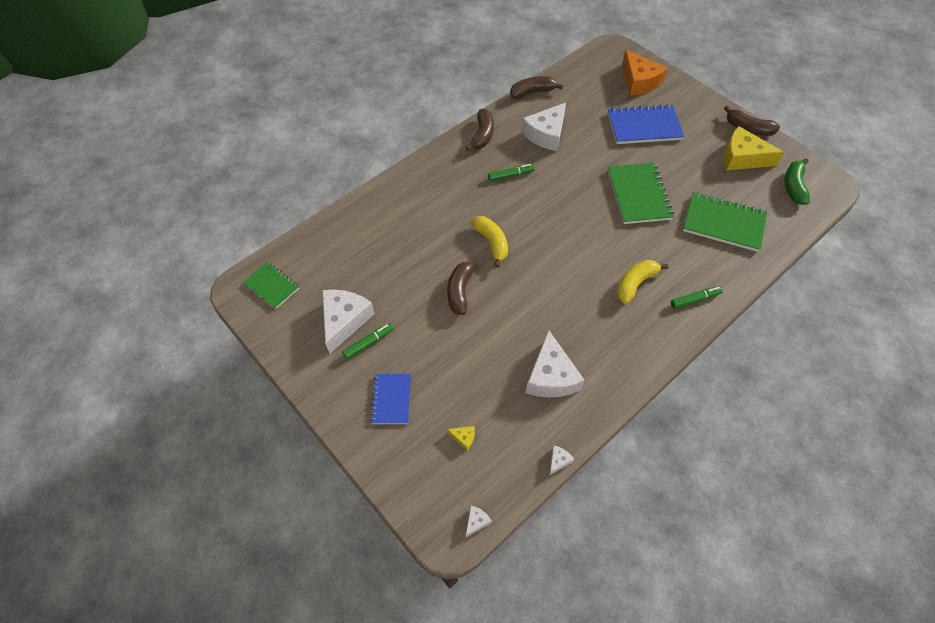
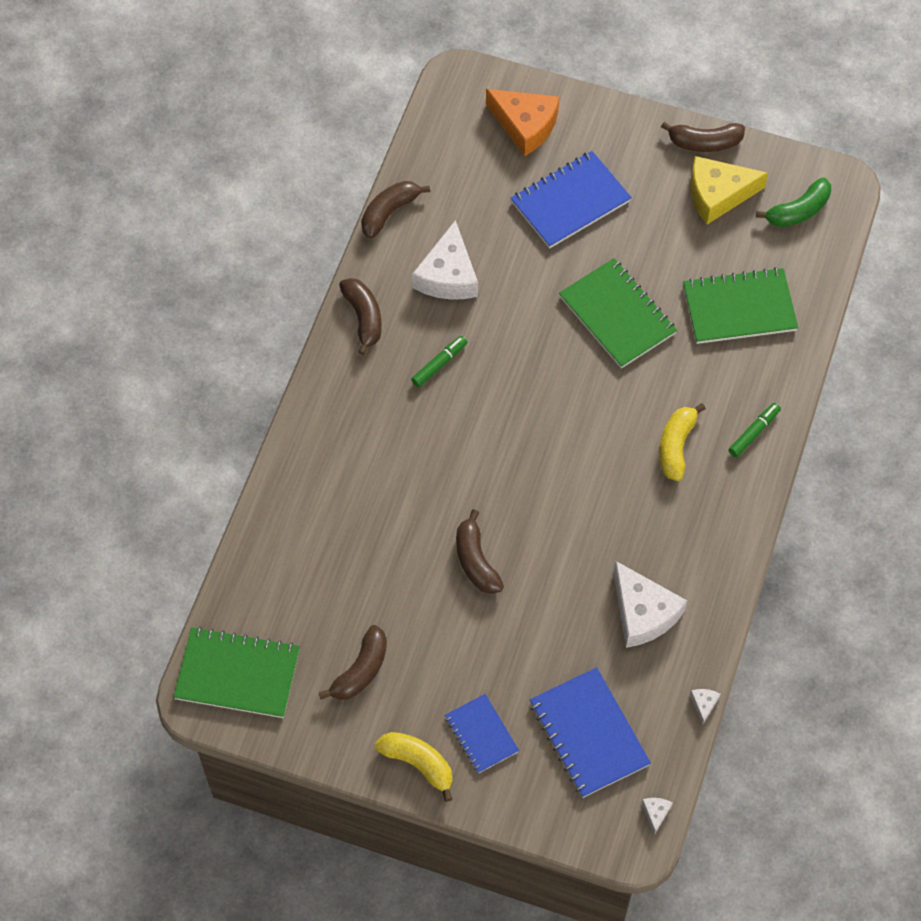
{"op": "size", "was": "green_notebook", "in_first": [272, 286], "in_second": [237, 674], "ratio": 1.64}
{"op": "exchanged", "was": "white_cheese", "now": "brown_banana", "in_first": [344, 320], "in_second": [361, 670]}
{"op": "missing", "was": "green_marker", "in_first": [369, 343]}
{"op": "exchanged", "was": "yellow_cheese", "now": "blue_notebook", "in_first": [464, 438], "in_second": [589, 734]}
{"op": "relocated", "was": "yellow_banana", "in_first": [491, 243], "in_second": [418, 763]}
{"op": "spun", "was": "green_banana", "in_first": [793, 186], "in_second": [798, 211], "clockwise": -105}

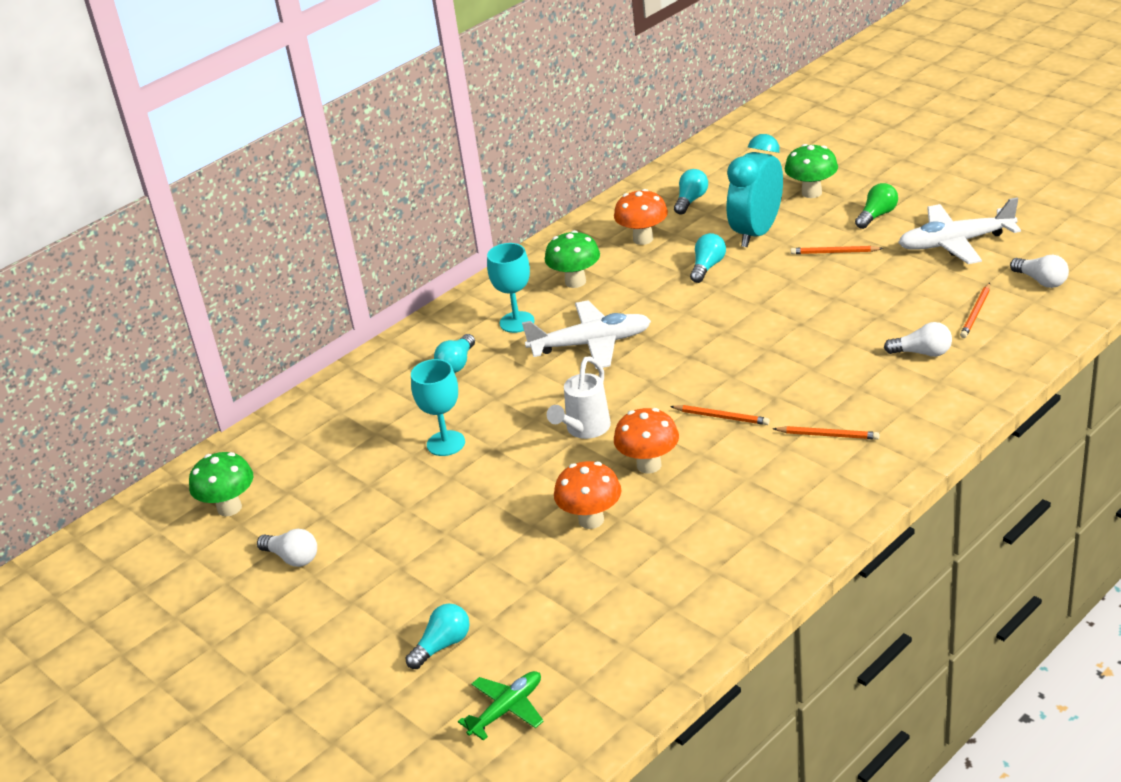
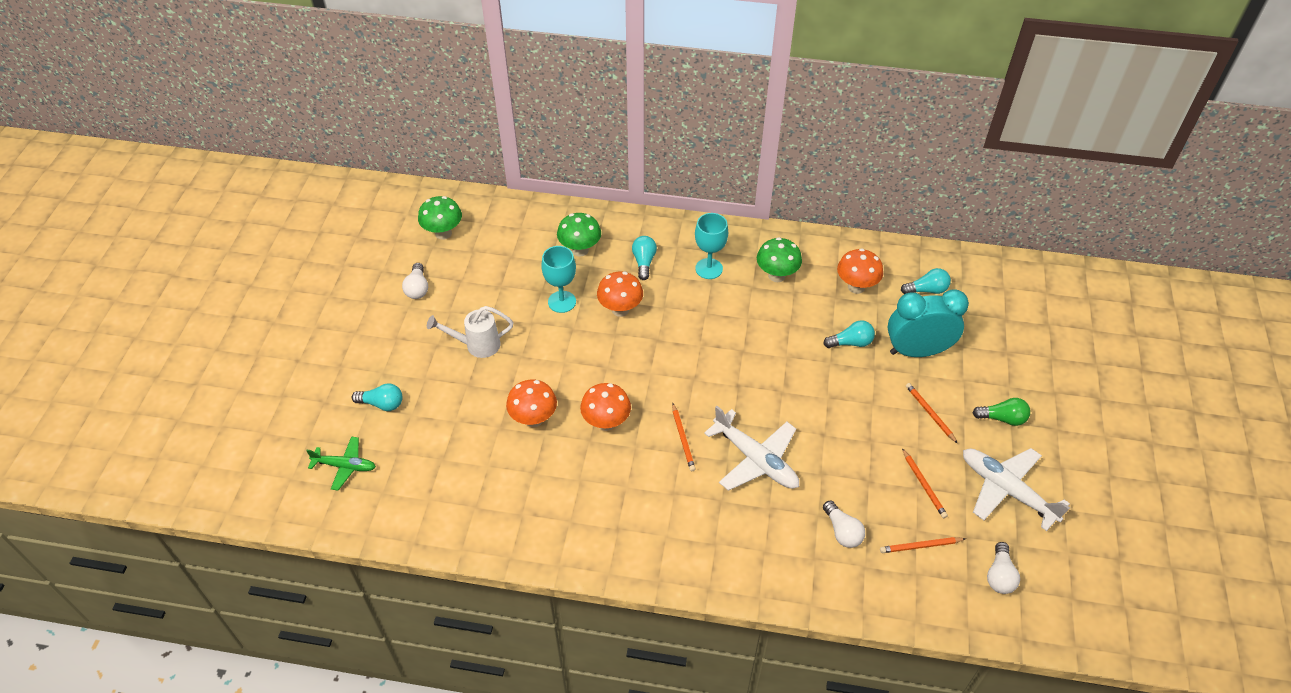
{"op": "spun", "was": "turquoise_light_bulb", "in_first": [457, 364], "in_second": [644, 262], "clockwise": 105}
{"op": "relocated", "was": "white_plane", "in_first": [591, 344], "in_second": [756, 460]}
{"op": "relocated", "was": "white_watering_can", "in_first": [584, 430], "in_second": [476, 345]}
{"op": "relocated", "was": "orange_pencil", "in_first": [827, 435], "in_second": [923, 485]}
{"op": "relocated", "was": "green_mushroom", "in_first": [811, 192], "in_second": [580, 250]}
{"op": "appeared", "now": "orange_mushroom", "in_second": [620, 309]}

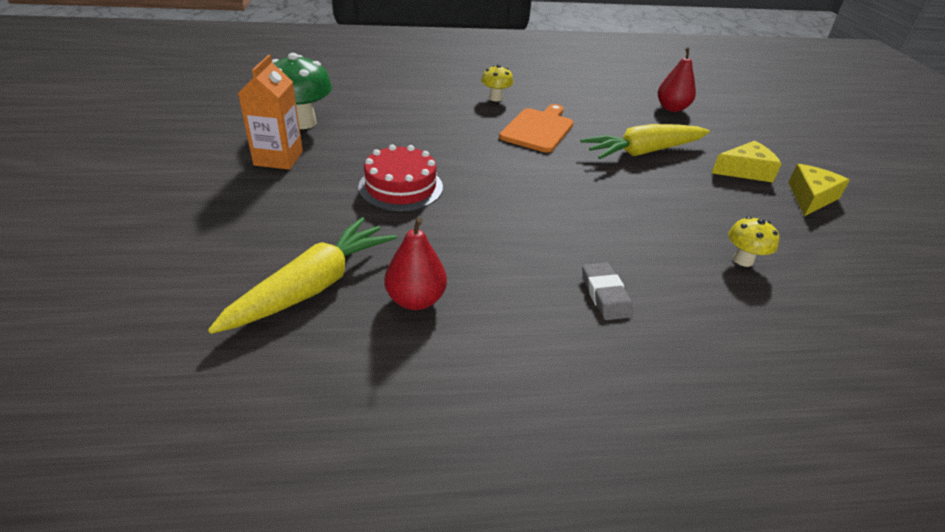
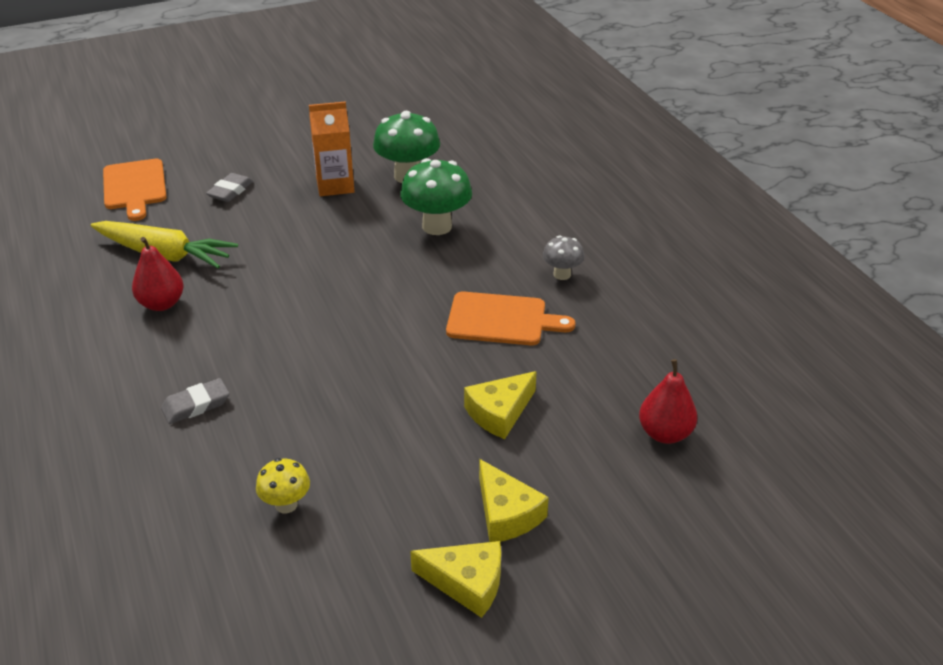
{"op": "missing", "was": "red_cake", "in_first": [400, 187]}
{"op": "colour", "was": "yellow_mushroom", "now": "grey_mushroom", "in_first": [495, 98], "in_second": [562, 274]}
{"op": "exchanged", "was": "yellow_carrot", "now": "yellow_cheese", "in_first": [644, 152], "in_second": [499, 413]}
{"op": "appeared", "now": "orange_cutting_board", "in_second": [134, 187]}
{"op": "appeared", "now": "grey_eraser", "in_second": [230, 191]}
{"op": "appeared", "now": "green_mushroom", "in_second": [437, 226]}

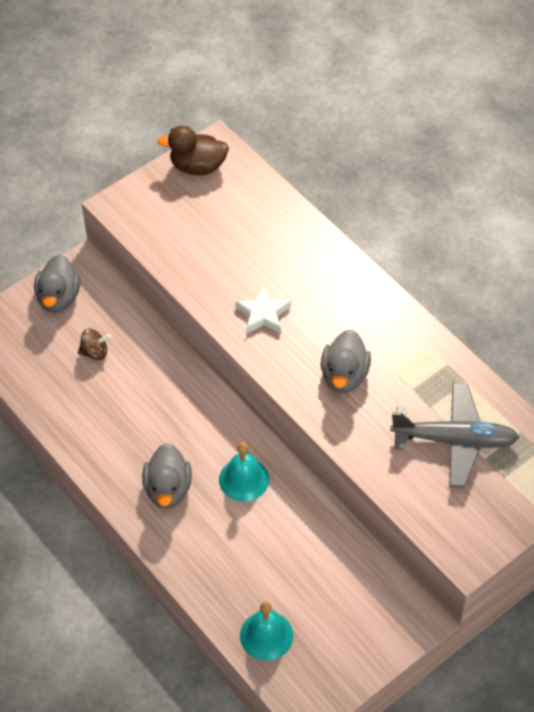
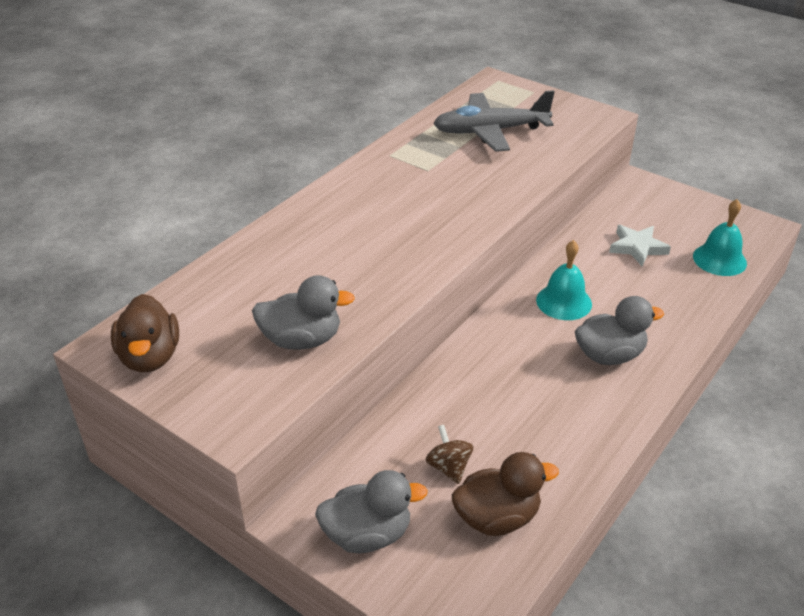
{"op": "relocated", "was": "white_star", "in_first": [263, 314], "in_second": [637, 247]}
{"op": "relocated", "was": "grey_duck", "in_first": [344, 376], "in_second": [302, 340]}
{"op": "spun", "was": "grey_plane", "in_first": [455, 440], "in_second": [490, 131], "clockwise": -90}
{"op": "appeared", "now": "brown_duck", "in_second": [497, 517]}

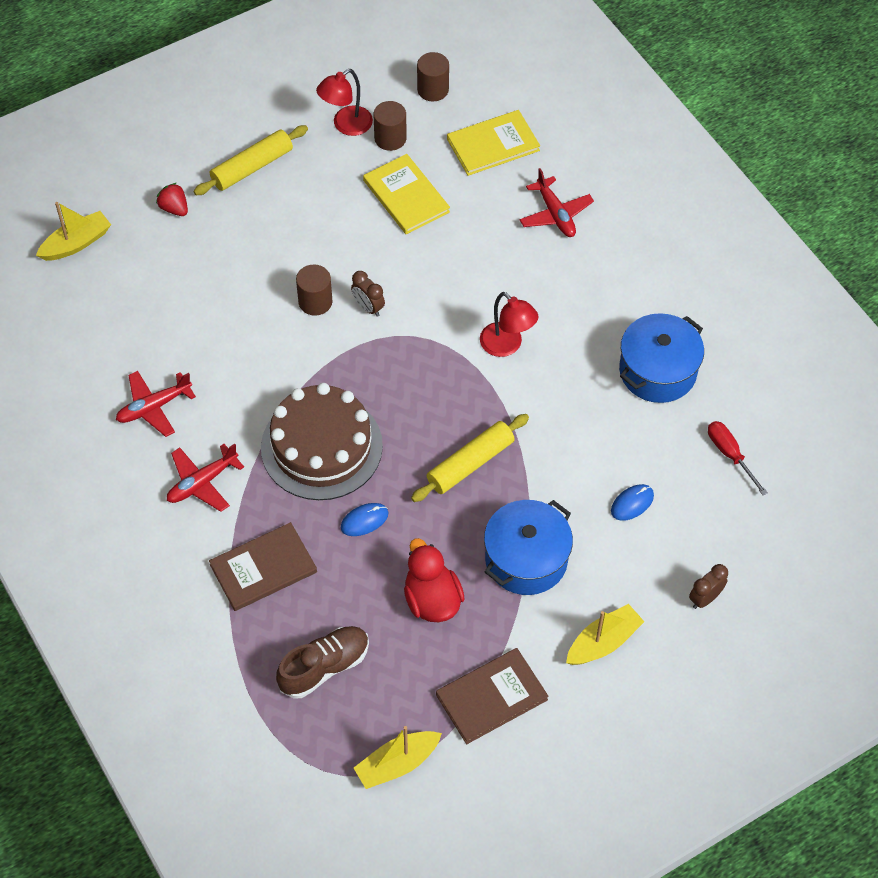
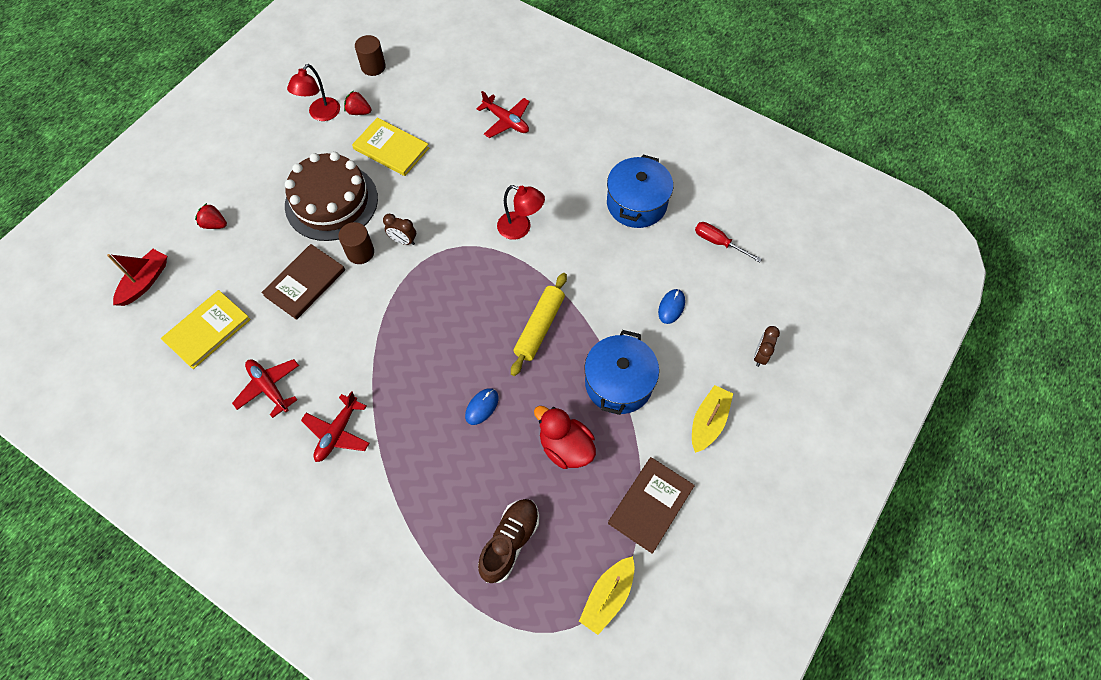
{"op": "colour", "was": "yellow_boat", "now": "red_boat", "in_first": [76, 243], "in_second": [145, 282]}
{"op": "spun", "was": "red_plane", "in_first": [154, 407], "in_second": [269, 388], "clockwise": 105}
{"op": "missing", "was": "yellow_rolling_pin", "in_first": [252, 167]}
{"op": "relocated", "was": "brown_book", "in_first": [263, 568], "in_second": [305, 283]}
{"op": "relocated", "was": "brown_cake", "in_first": [321, 447], "in_second": [331, 202]}
{"op": "exchanged", "was": "brown_cylinder", "now": "red_strawberry", "in_first": [390, 138], "in_second": [359, 112]}
{"op": "relocated", "was": "yellow_book", "in_first": [493, 145], "in_second": [207, 330]}

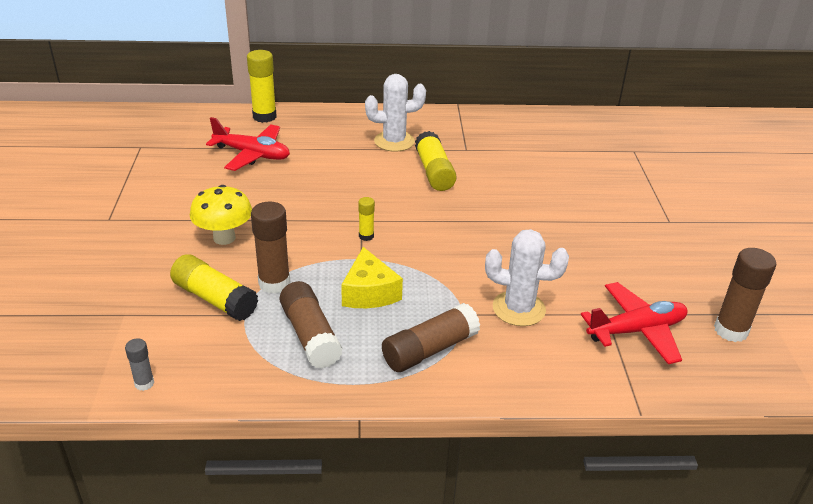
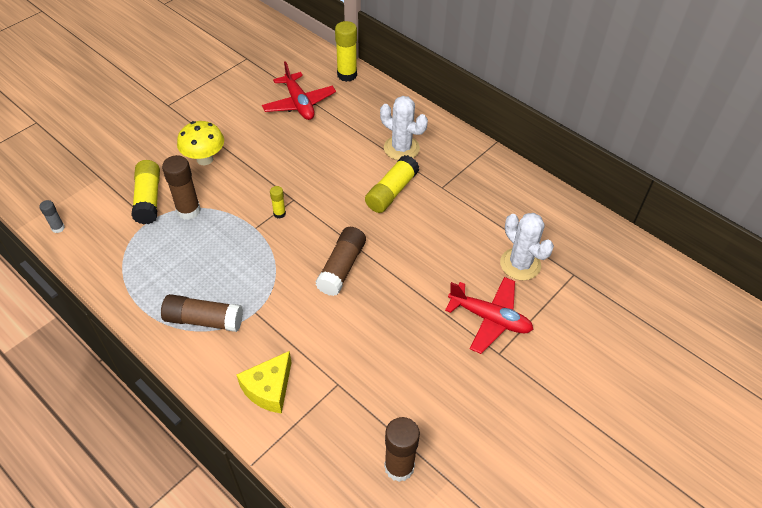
{"op": "relocated", "was": "brown_glue_stick", "in_first": [310, 335], "in_second": [342, 267]}
{"op": "relocated", "was": "yellow_cheese", "in_first": [369, 292], "in_second": [269, 389]}
{"op": "relocated", "was": "white_cactus", "in_first": [518, 309], "in_second": [520, 264]}
{"op": "relocated", "was": "red_plane", "in_first": [636, 330], "in_second": [490, 318]}

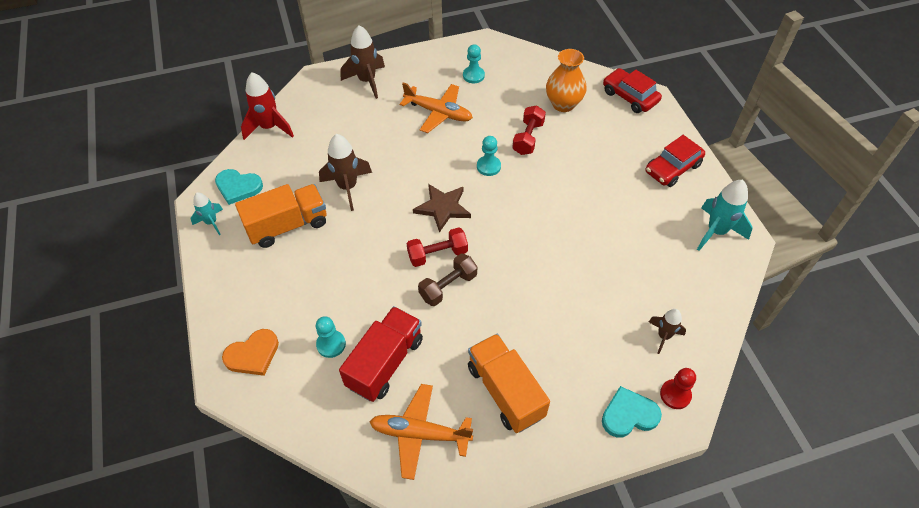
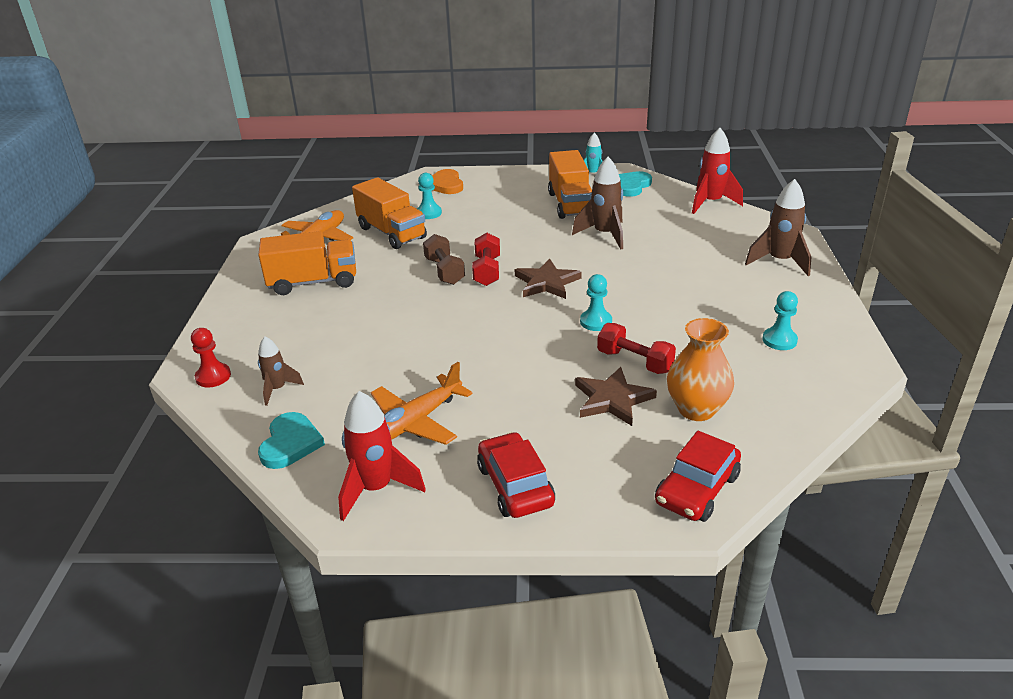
{"op": "colour", "was": "red_truck", "now": "orange_truck", "in_first": [385, 363], "in_second": [391, 233]}
{"op": "relocated", "was": "orange_plane", "in_first": [439, 113], "in_second": [414, 422]}
{"op": "relocated", "was": "turquoise_heart", "in_first": [629, 415], "in_second": [290, 443]}
{"op": "spun", "was": "red_car", "in_first": [630, 97], "in_second": [696, 489], "clockwise": 150}
{"op": "colour", "was": "turquoise_rocket", "now": "red_rocket", "in_first": [716, 231], "in_second": [376, 489]}
{"op": "appeared", "now": "brown_star", "in_second": [612, 399]}

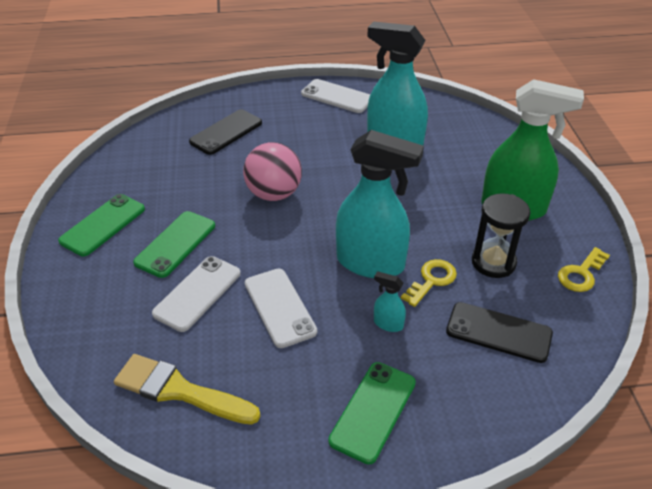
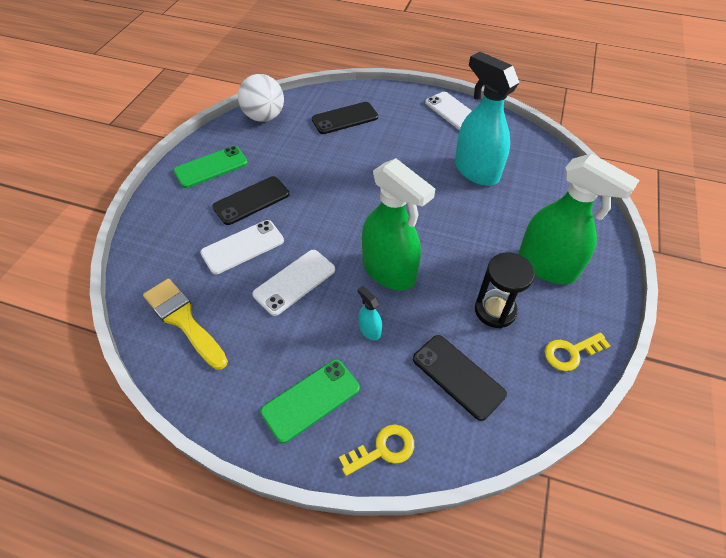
{"op": "colour", "was": "green_phone", "now": "black_phone", "in_first": [175, 244], "in_second": [251, 200]}
{"op": "missing", "was": "pink_ball", "in_first": [274, 194]}
{"op": "spun", "was": "white_phone", "in_first": [280, 307], "in_second": [294, 282], "clockwise": 45}
{"op": "colour", "was": "turquoise_spray_bottle", "now": "green_spray_bottle", "in_first": [371, 263], "in_second": [389, 271]}
{"op": "relocated", "was": "yellow_key", "in_first": [431, 280], "in_second": [383, 449]}
{"op": "appeared", "now": "white_ball", "in_second": [264, 117]}

